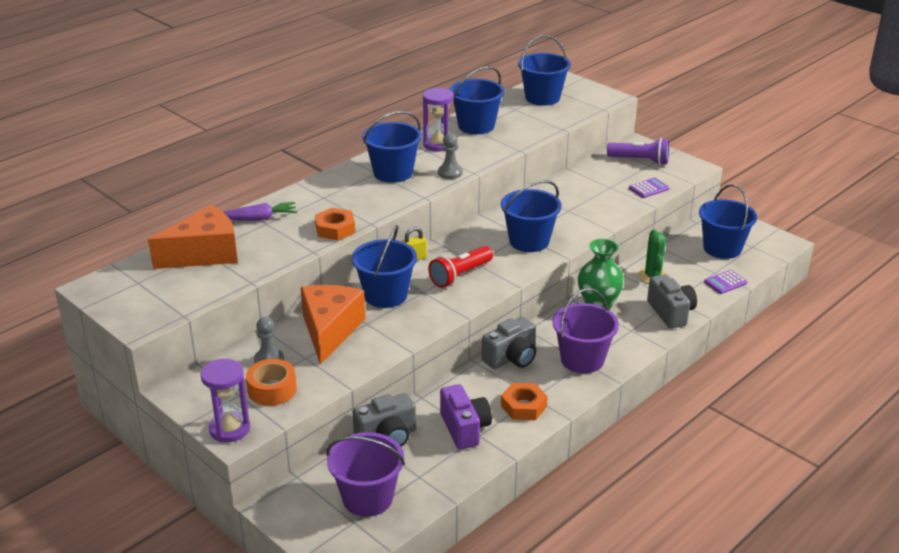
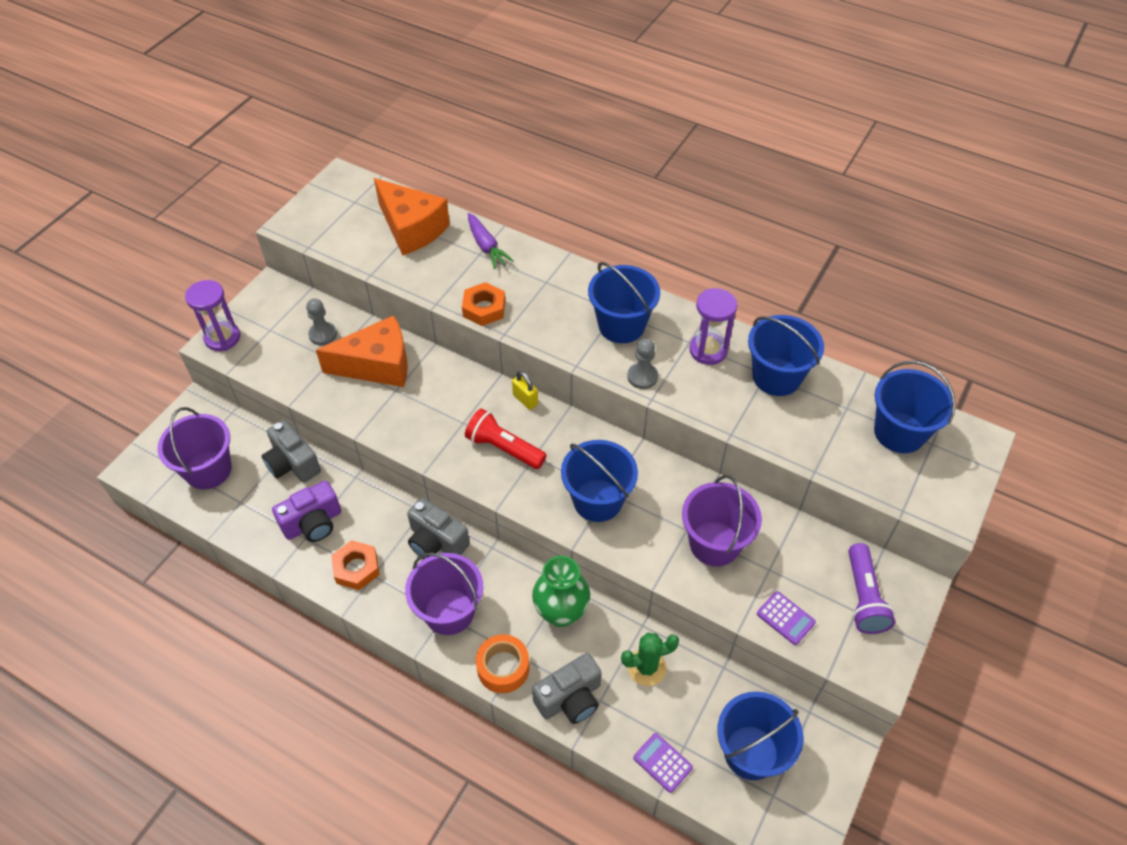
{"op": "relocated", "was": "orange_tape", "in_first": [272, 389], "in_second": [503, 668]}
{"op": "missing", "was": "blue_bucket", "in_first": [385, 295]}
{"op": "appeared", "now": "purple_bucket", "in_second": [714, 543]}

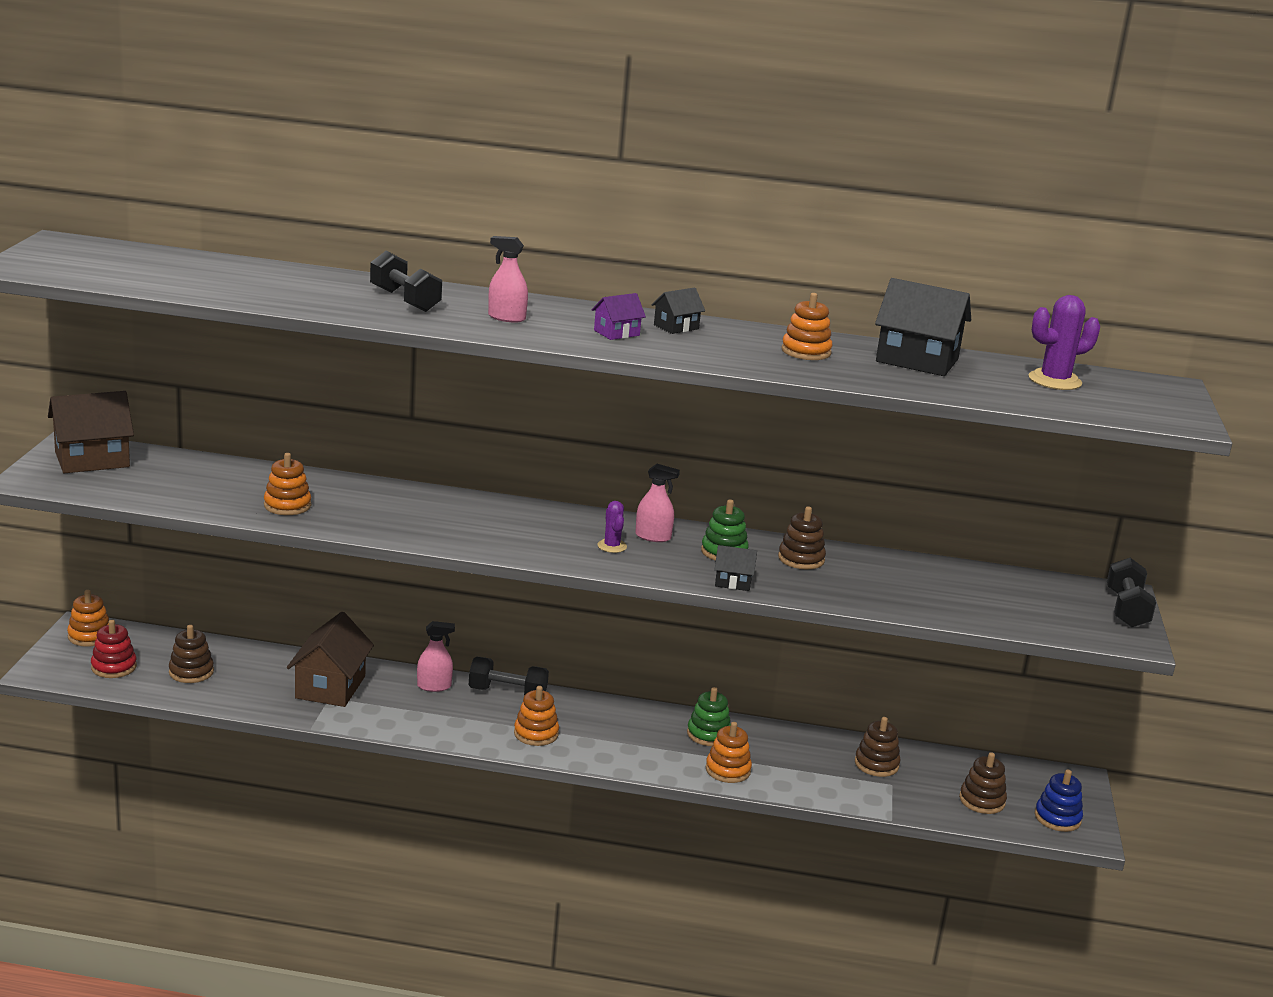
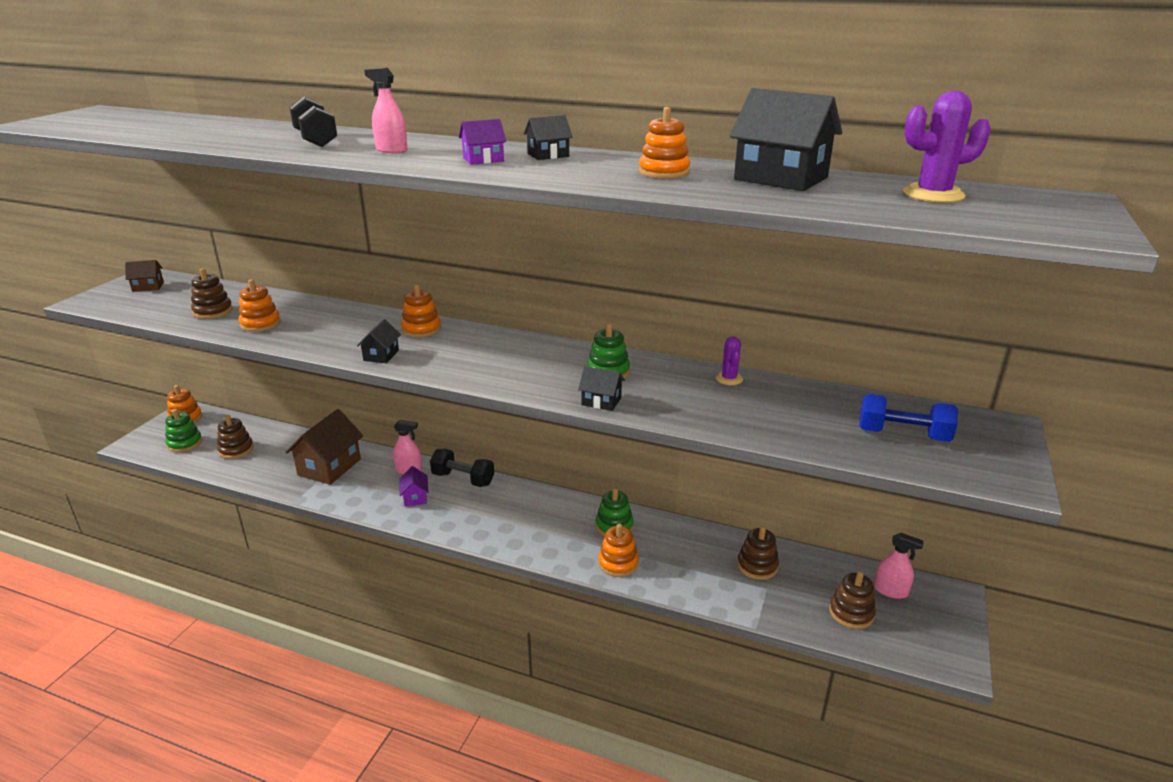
{"op": "size", "was": "brown_house", "in_first": [92, 460], "in_second": [148, 287], "ratio": 0.51}
{"op": "colour", "was": "red_stacking_toy", "now": "green_stacking_toy", "in_first": [114, 667], "in_second": [185, 443]}
{"op": "relocated", "was": "orange_stacking_toy", "in_first": [536, 733], "in_second": [421, 329]}
{"op": "relocated", "was": "purple_cactus", "in_first": [612, 546], "in_second": [729, 379]}
{"op": "relocated", "was": "pink_spray_bottle", "in_first": [653, 537], "in_second": [890, 591]}
{"op": "relocated", "was": "brown_stacking_toy", "in_first": [801, 559], "in_second": [213, 311]}
{"op": "missing", "was": "blue_stacking_toy", "in_first": [1057, 818]}
{"op": "missing", "was": "black_dumbbell", "in_first": [1126, 609]}
{"op": "appeared", "now": "black_house", "in_second": [381, 355]}
{"op": "appeared", "now": "purple_house", "in_second": [415, 497]}
{"op": "appeared", "now": "blue_dumbbell", "in_second": [903, 435]}

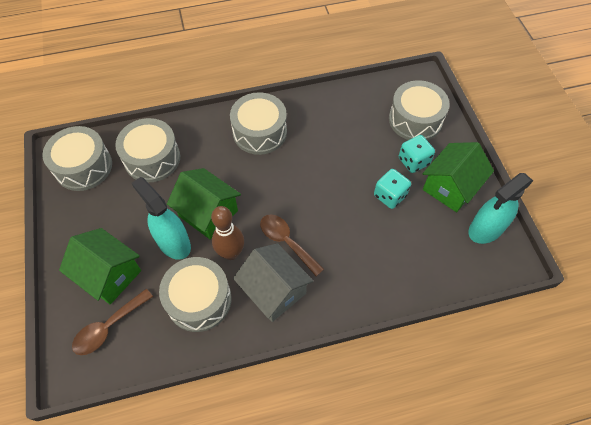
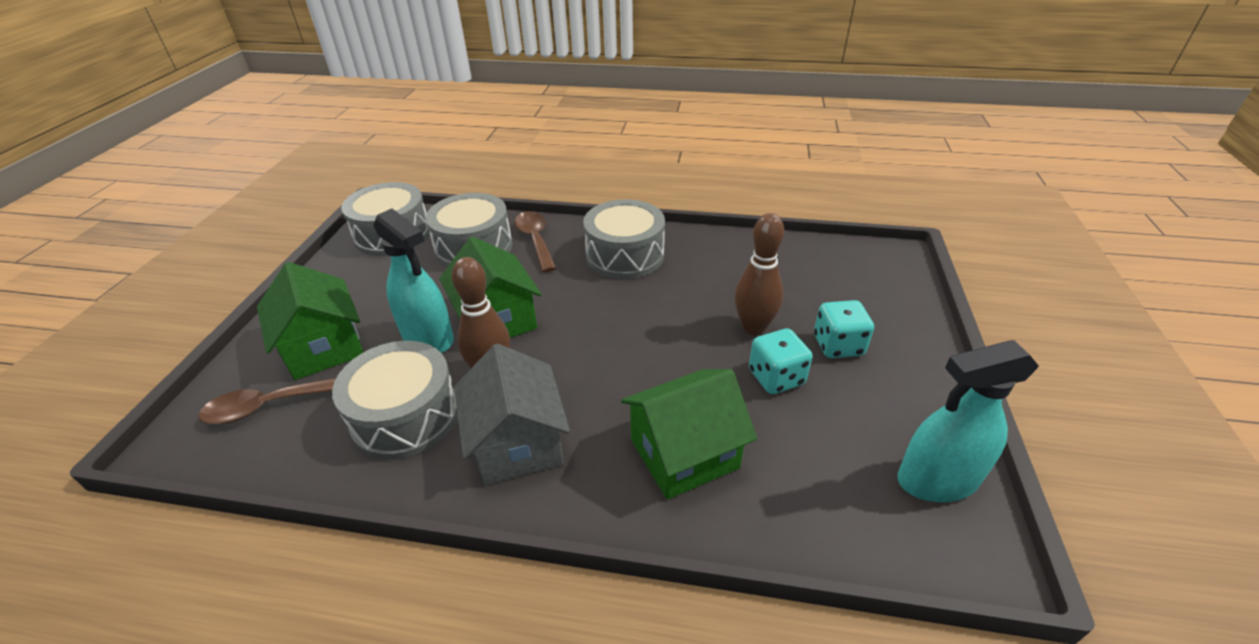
{"op": "spun", "was": "turquoise_spray_bottle", "in_first": [173, 242], "in_second": [428, 338], "clockwise": 150}
{"op": "relocated", "was": "brown_spoon", "in_first": [287, 242], "in_second": [535, 240]}
{"op": "missing", "was": "grey_drum", "in_first": [415, 120]}
{"op": "relocated", "was": "green_house", "in_first": [450, 187], "in_second": [684, 454]}
{"op": "appeared", "now": "brown_bowling_pin", "in_second": [753, 328]}

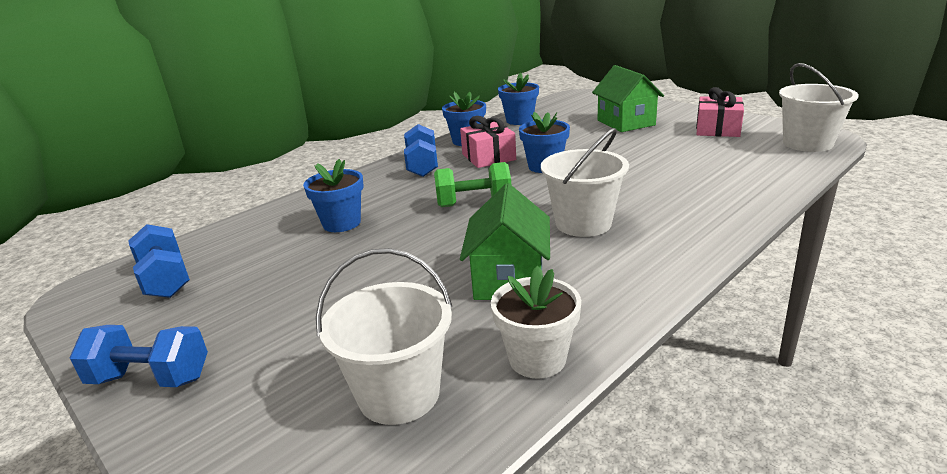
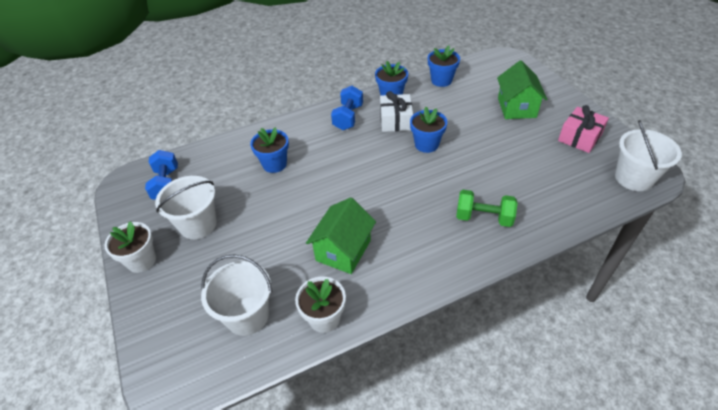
{"op": "exchanged", "was": "blue_dumbbell", "now": "white_flower_pot", "in_first": [150, 378], "in_second": [141, 260]}
{"op": "relocated", "was": "green_dumbbell", "in_first": [474, 203], "in_second": [483, 218]}
{"op": "colour", "was": "pink_gift", "now": "white_gift", "in_first": [488, 157], "in_second": [396, 121]}
{"op": "relocated", "was": "white_bucket", "in_first": [583, 223], "in_second": [198, 224]}

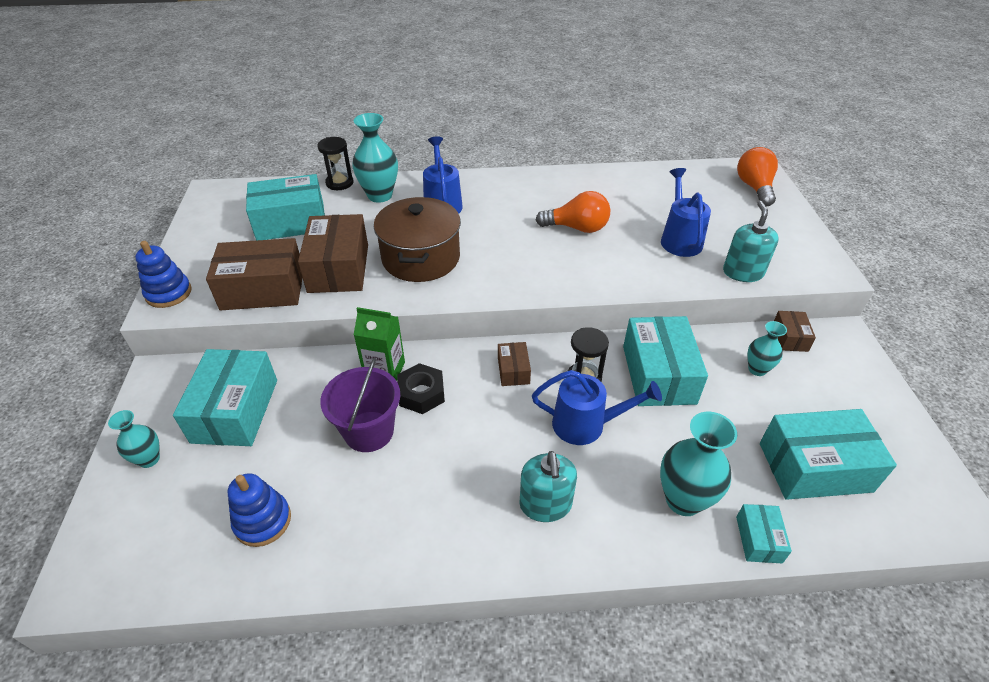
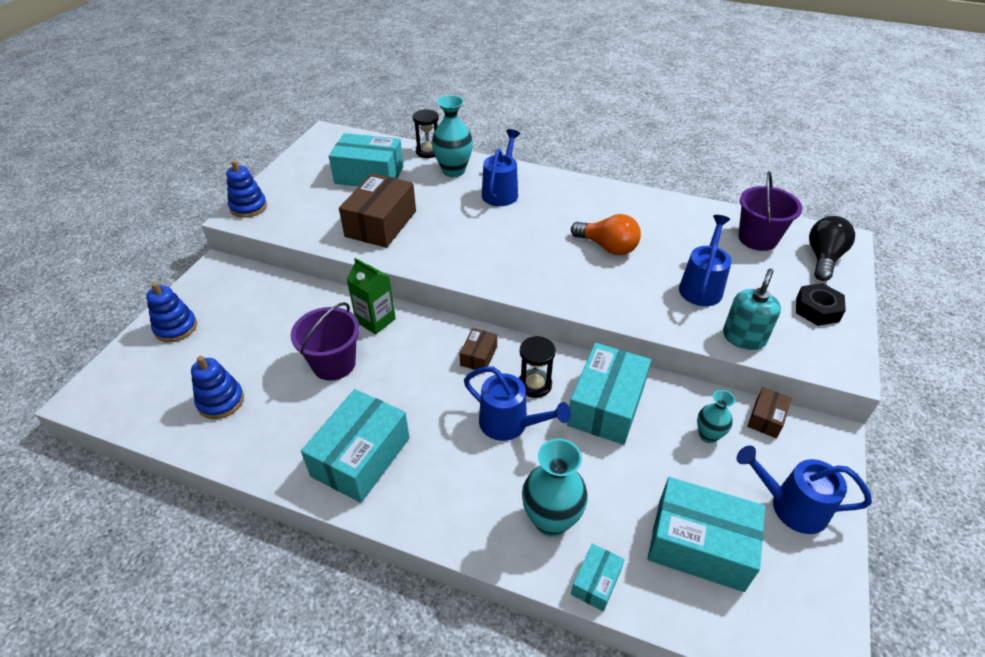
{"op": "exchanged", "was": "turquoise_vase", "now": "blue_stacking_toy", "in_first": [149, 459], "in_second": [176, 327]}
{"op": "relocated", "was": "turquoise_box", "in_first": [235, 410], "in_second": [361, 457]}
{"op": "missing", "was": "brown_box", "in_first": [263, 289]}
{"op": "missing", "was": "brown_pot", "in_first": [421, 258]}
{"op": "relocated", "was": "black_nut", "in_first": [421, 393], "in_second": [817, 309]}
{"op": "missing", "was": "turquoise_soap_dispenser", "in_first": [545, 504]}
{"op": "colour", "was": "orange_light_bulb", "now": "black_light_bulb", "in_first": [754, 188], "in_second": [823, 258]}
{"op": "appeared", "now": "blue_watering_can", "in_second": [790, 506]}
{"op": "appeared", "now": "purple_bucket", "in_second": [757, 238]}

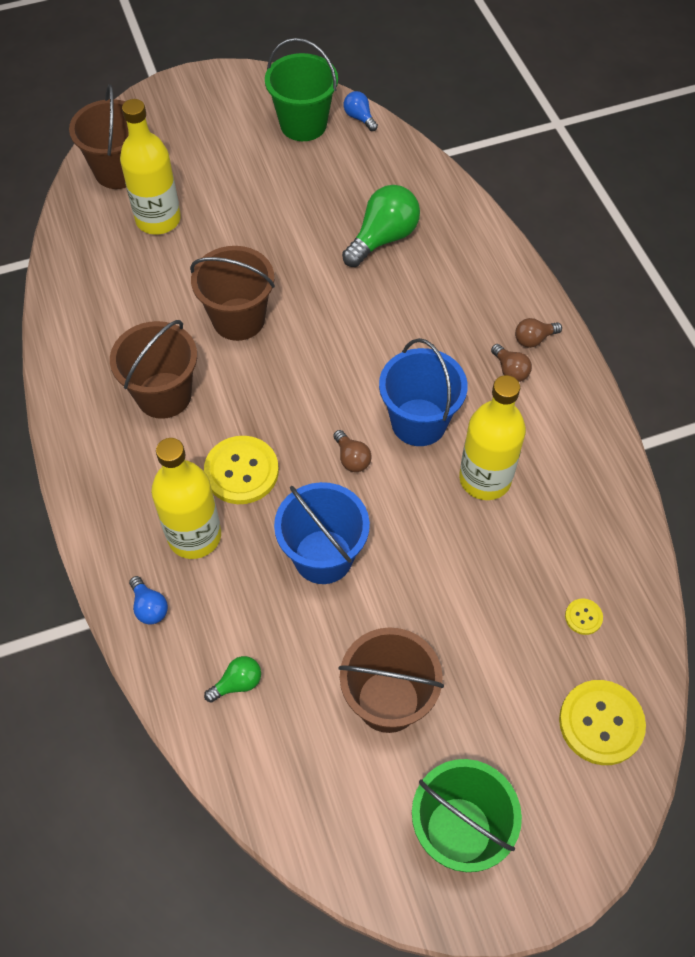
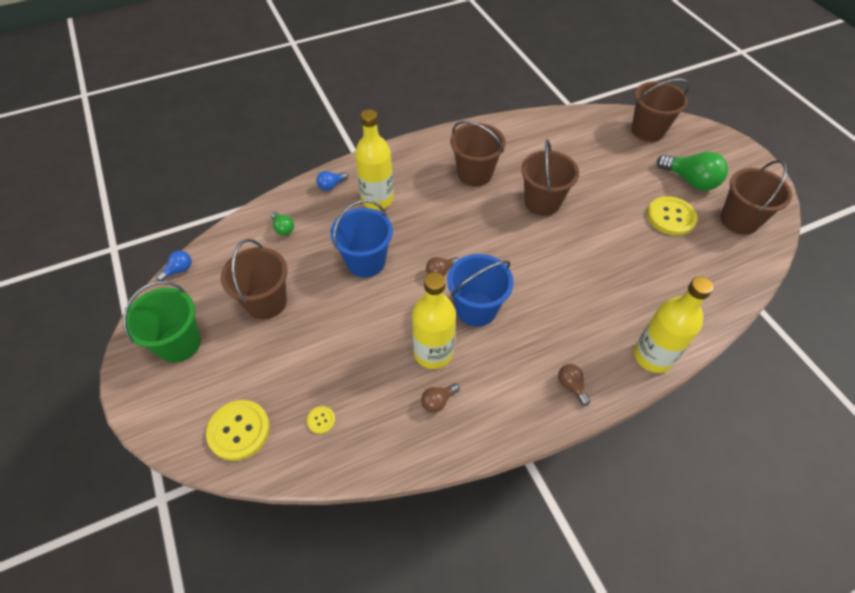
{"op": "relocated", "was": "yellow_bottle", "in_first": [158, 220], "in_second": [653, 356]}
{"op": "relocated", "was": "yellow_button", "in_first": [241, 471], "in_second": [671, 217]}
{"op": "colour", "was": "green_bucket", "now": "brown_bucket", "in_first": [303, 124], "in_second": [739, 220]}
{"op": "relocated", "was": "green_light_bulb", "in_first": [383, 238], "in_second": [690, 181]}
{"op": "relocated", "was": "blue_light_bulb", "in_first": [359, 118], "in_second": [179, 270]}
{"op": "relocated", "was": "brown_light_bulb", "in_first": [510, 370], "in_second": [438, 401]}

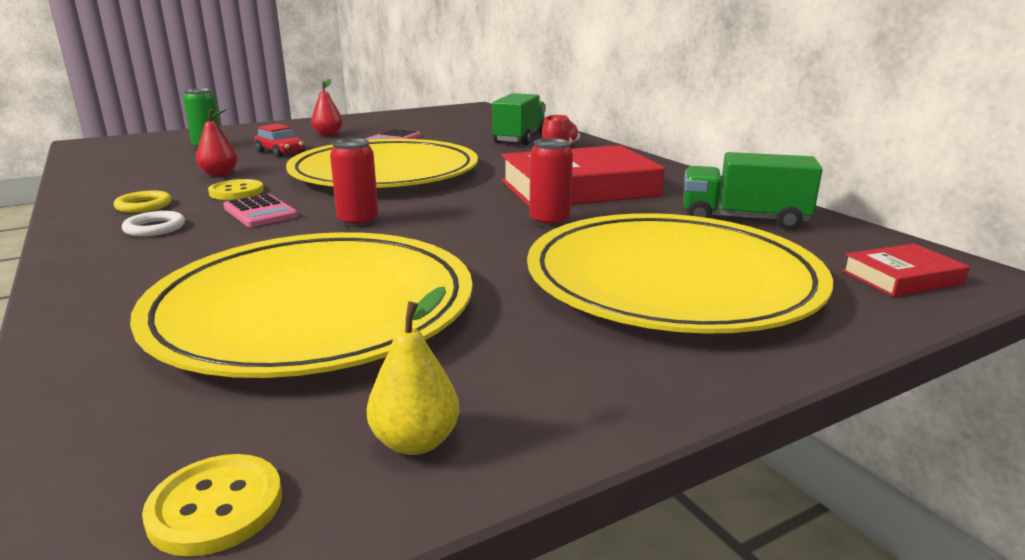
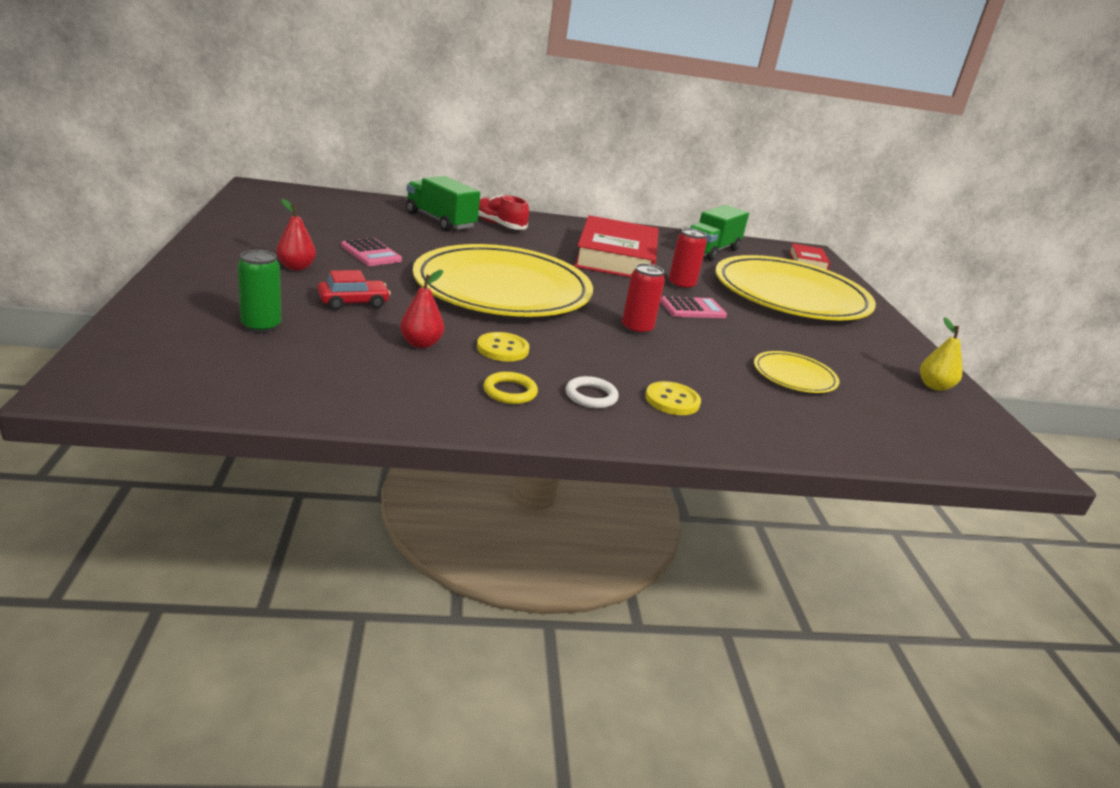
{"op": "size", "was": "yellow_plate", "in_first": [314, 309], "in_second": [794, 376], "ratio": 0.43}
{"op": "relocated", "was": "yellow_button", "in_first": [216, 507], "in_second": [672, 400]}
{"op": "relocated", "was": "pink_calculator", "in_first": [260, 212], "in_second": [692, 309]}

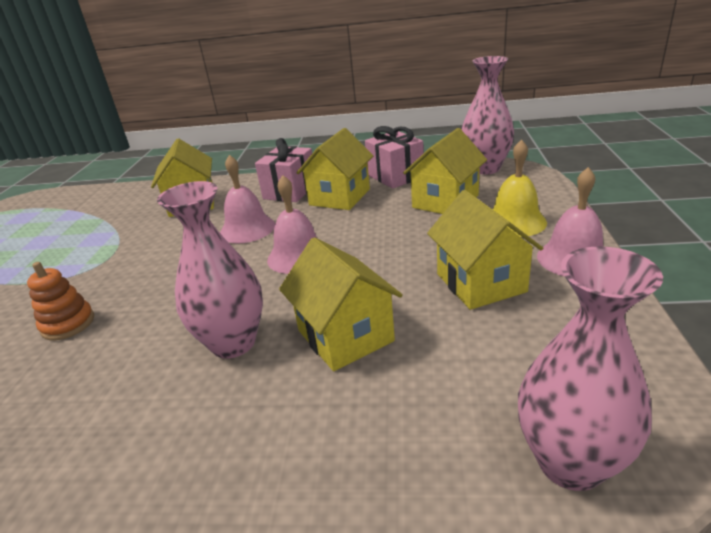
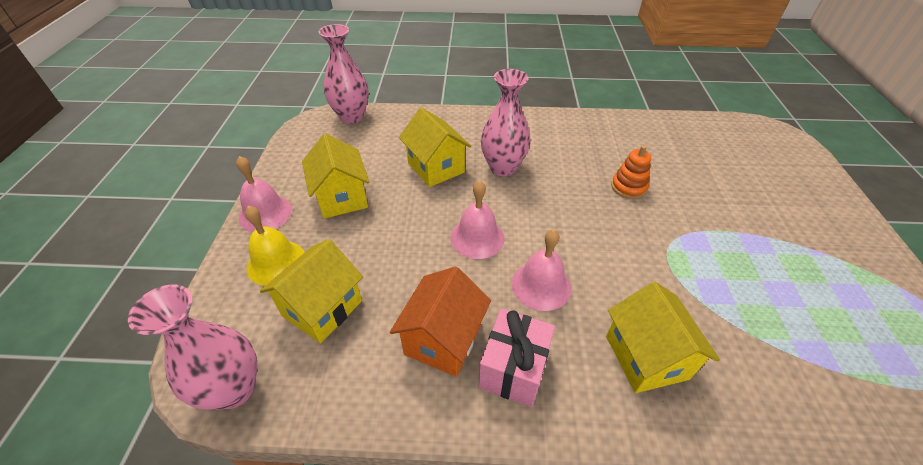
{"op": "colour", "was": "yellow_house", "now": "orange_house", "in_first": [339, 197], "in_second": [443, 339]}
{"op": "missing", "was": "pink_gift", "in_first": [395, 176]}

